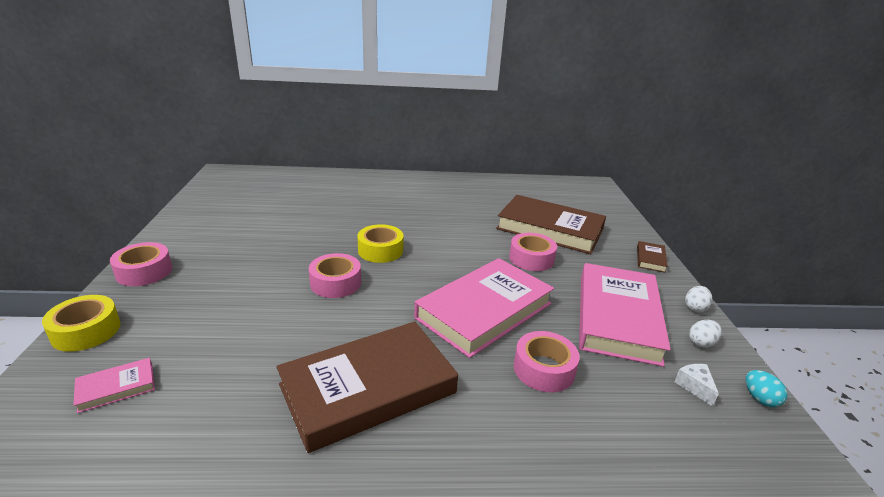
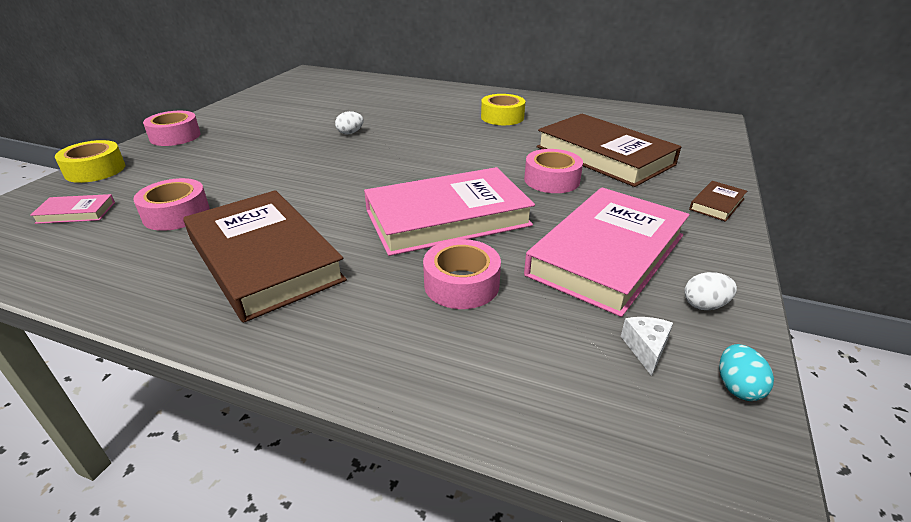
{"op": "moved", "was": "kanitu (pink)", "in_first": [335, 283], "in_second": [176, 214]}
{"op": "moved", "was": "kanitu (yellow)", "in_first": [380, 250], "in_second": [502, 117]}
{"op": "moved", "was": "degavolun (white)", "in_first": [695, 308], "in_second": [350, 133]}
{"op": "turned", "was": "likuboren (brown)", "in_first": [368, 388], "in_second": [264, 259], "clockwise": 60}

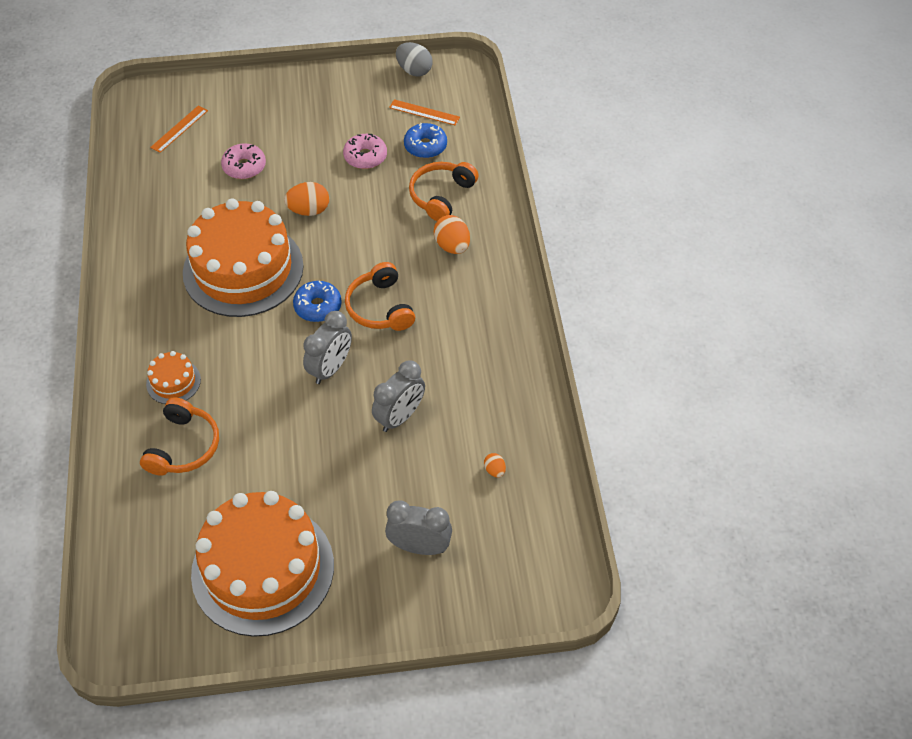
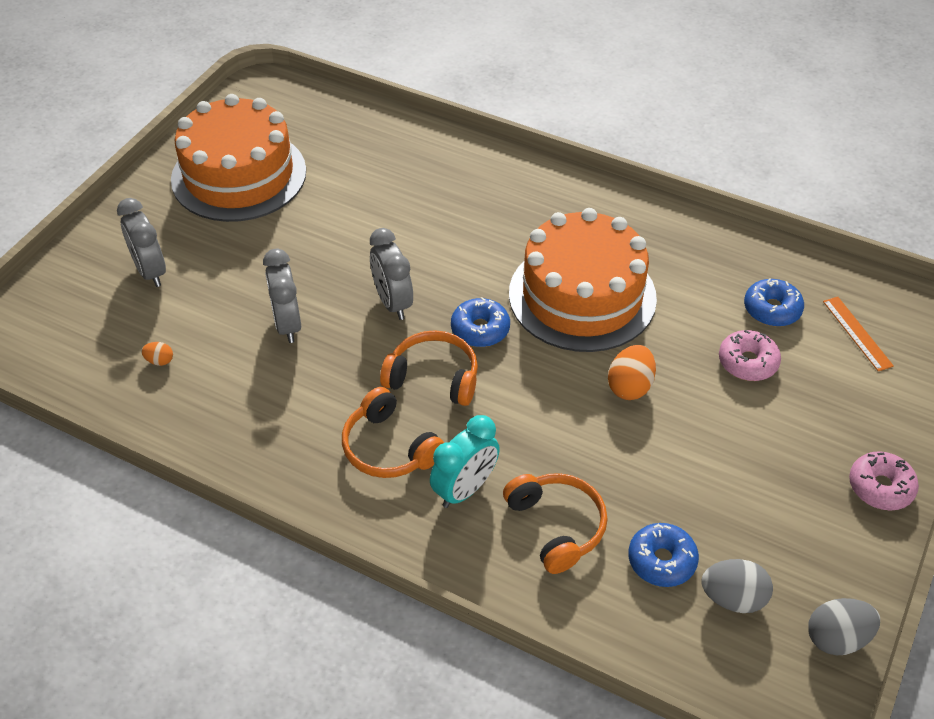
{"op": "removed", "was": "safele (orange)", "in_first": [173, 382]}
{"op": "added", "now": "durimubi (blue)", "in_second": [772, 309]}
{"op": "moved", "was": "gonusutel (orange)", "in_first": [183, 446], "in_second": [389, 447]}
{"op": "moved", "was": "durimubi (pink)", "in_first": [365, 157], "in_second": [880, 487]}
{"op": "replaced", "was": "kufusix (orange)", "now": "degavolun (grey)", "in_first": [424, 112], "in_second": [733, 598]}
{"op": "replaced", "was": "degavolun (orange)", "now": "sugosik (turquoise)", "in_first": [452, 246], "in_second": [465, 489]}
{"op": "turned", "was": "sugosik (grey)", "in_first": [419, 547], "in_second": [150, 271], "clockwise": 105}

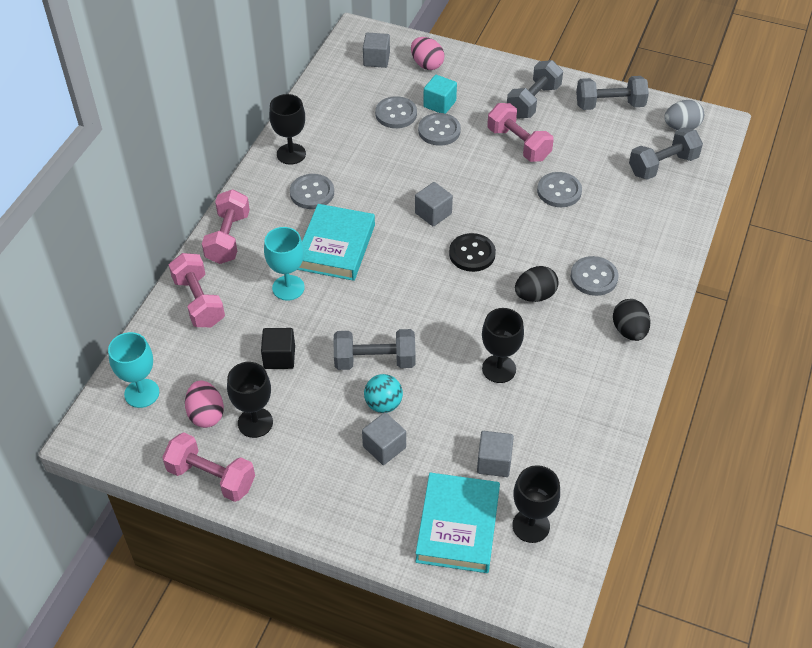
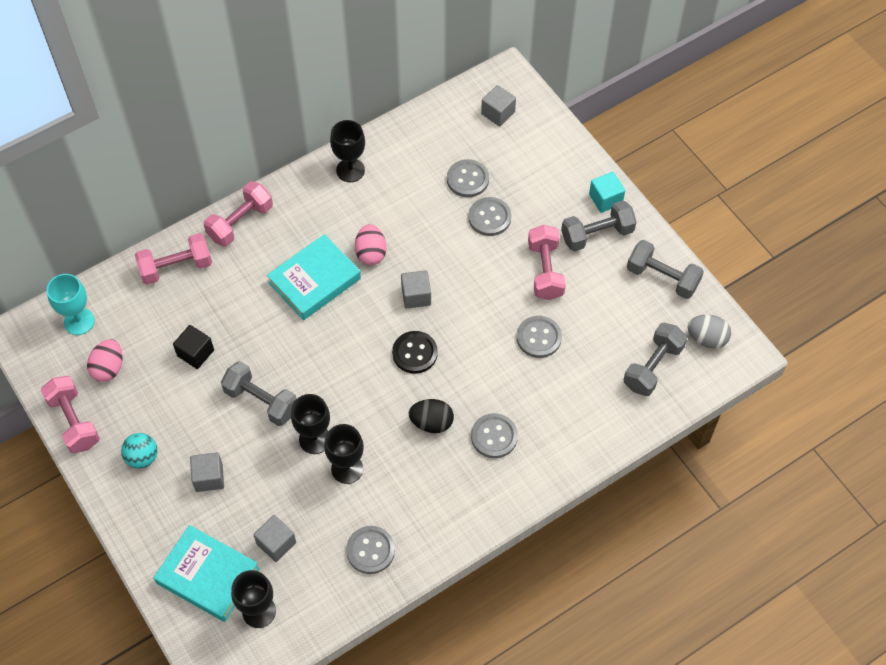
{"op": "removed", "was": "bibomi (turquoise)", "in_first": [288, 288]}
{"op": "removed", "was": "degavolun (black)", "in_first": [629, 331]}
{"op": "moved", "was": "bibomi (black)", "in_first": [255, 422], "in_second": [314, 439]}
{"op": "moved", "was": "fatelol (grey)", "in_first": [312, 193], "in_second": [370, 550]}
{"op": "moved", "was": "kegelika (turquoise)", "in_first": [383, 404], "in_second": [142, 457]}
{"op": "moved", "was": "degavolun (pink)", "in_first": [427, 64], "in_second": [371, 253]}
{"op": "moved", "was": "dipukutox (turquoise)", "in_first": [439, 104], "in_second": [605, 199]}
{"op": "turned", "was": "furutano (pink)", "in_first": [199, 301], "in_second": [176, 267], "clockwise": 60}
{"op": "turned", "was": "likuboren (turquoise)", "in_first": [458, 526], "in_second": [207, 576], "clockwise": 75}
{"op": "turned", "was": "furutano (grey)", "in_first": [662, 165], "in_second": [653, 367], "clockwise": -60}

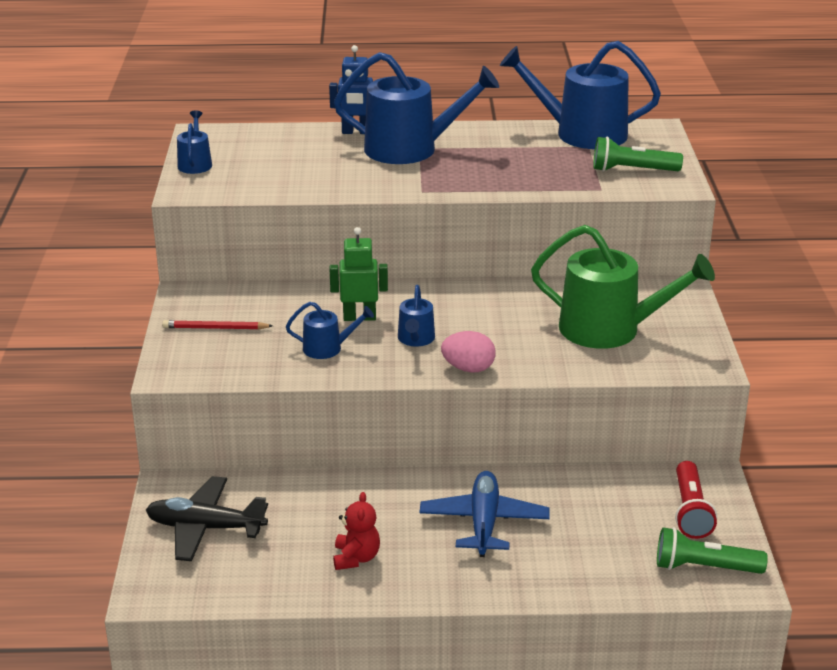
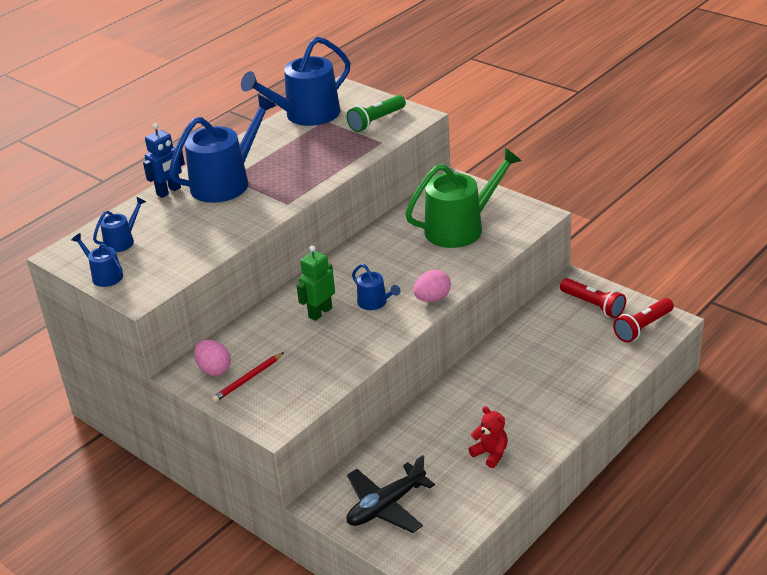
{"op": "removed", "was": "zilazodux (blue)", "in_first": [484, 522]}
{"op": "added", "now": "degavolun (pink)", "in_second": [214, 369]}
{"op": "moved", "was": "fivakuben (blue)", "in_first": [327, 348], "in_second": [122, 241]}
{"op": "recoloured", "was": "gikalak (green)", "now": "gikalak (red)", "in_first": [704, 567], "in_second": [643, 327]}

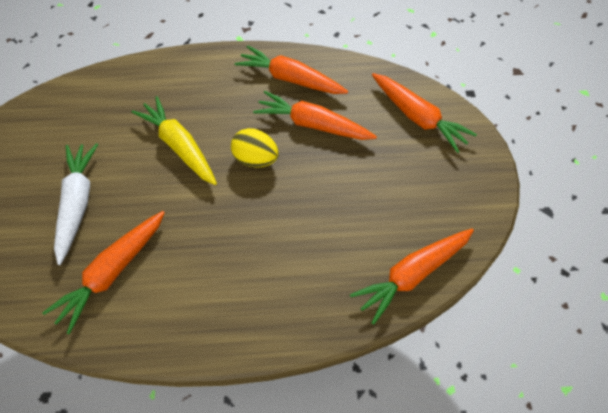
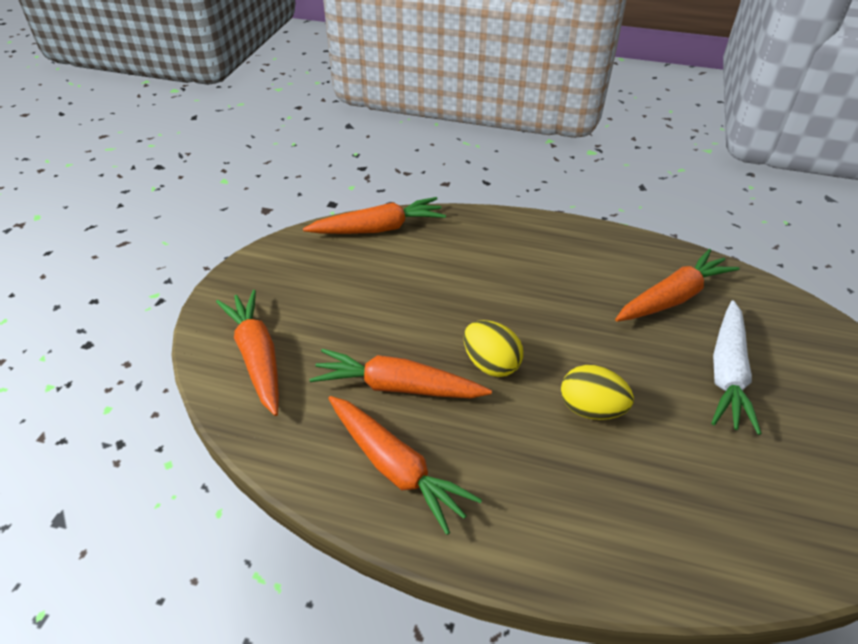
{"op": "replaced", "was": "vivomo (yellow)", "now": "degavolun (yellow)", "in_first": [179, 146], "in_second": [591, 409]}
{"op": "turned", "was": "vivomo (orange)", "in_first": [313, 124], "in_second": [397, 387], "clockwise": 150}

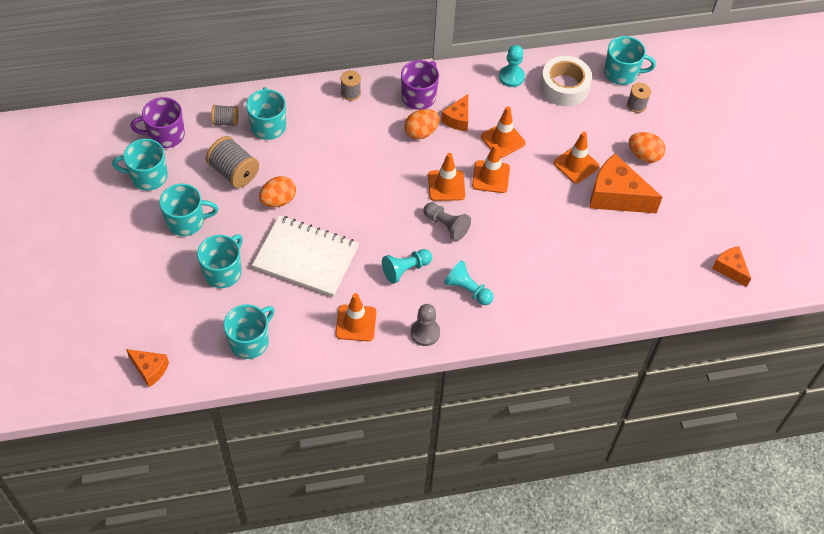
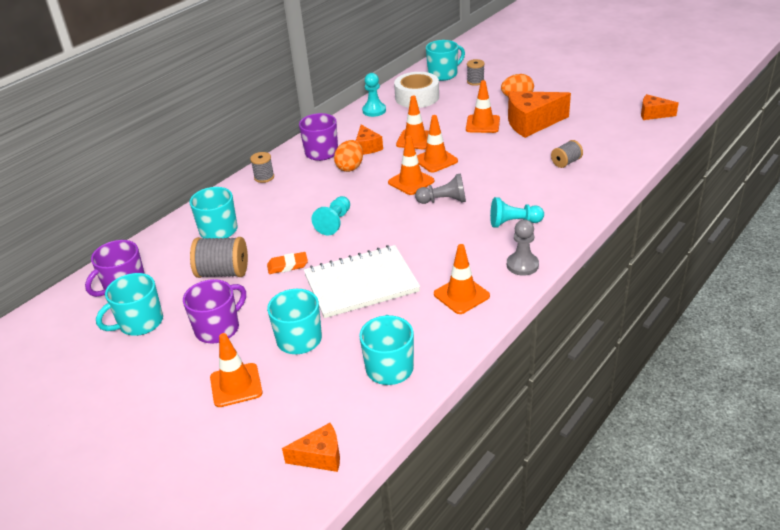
{"op": "added", "now": "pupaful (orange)", "in_second": [236, 385]}
{"op": "moved", "was": "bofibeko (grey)", "in_first": [226, 122], "in_second": [566, 162]}
{"op": "moved", "was": "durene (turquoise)", "in_first": [405, 269], "in_second": [334, 223]}
{"op": "replaced", "was": "degavolun (orange)", "now": "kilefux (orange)", "in_first": [278, 200], "in_second": [287, 265]}
{"op": "recoloured", "was": "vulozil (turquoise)", "now": "vulozil (purple)", "in_first": [186, 221], "in_second": [218, 328]}

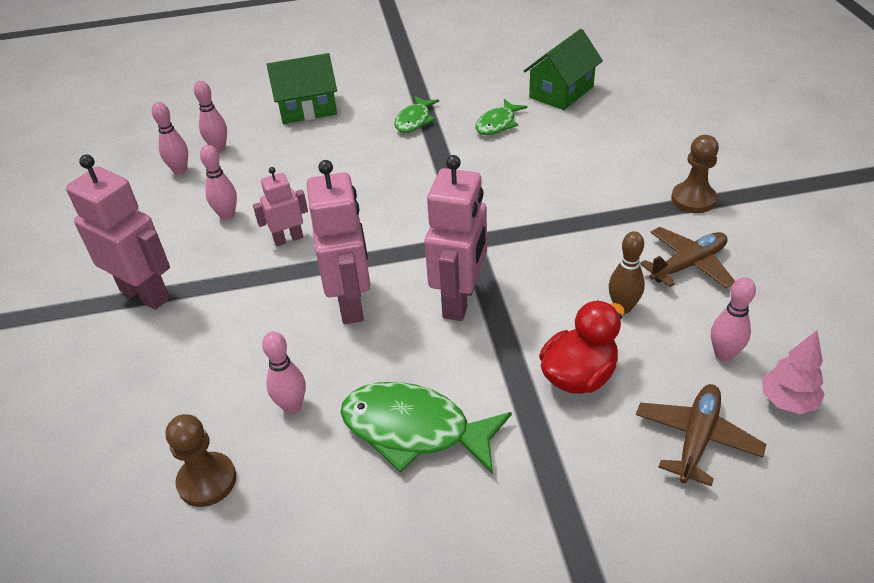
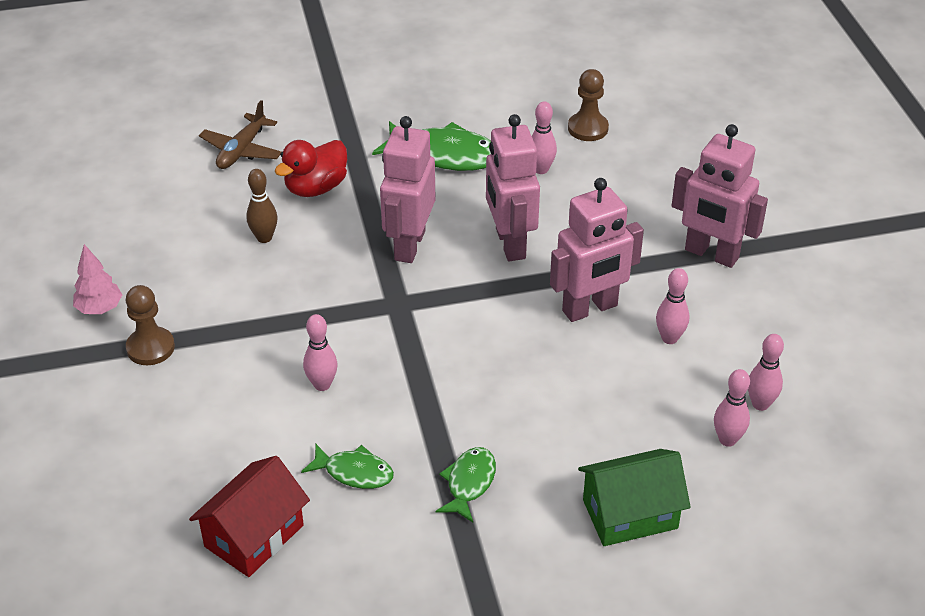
{"op": "removed", "was": "zilazodux (brown)", "in_first": [688, 265]}
{"op": "moved", "was": "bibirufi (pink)", "in_first": [723, 354], "in_second": [322, 385]}
{"op": "moved", "was": "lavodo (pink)", "in_first": [787, 401], "in_second": [100, 309]}
{"op": "recoloured", "was": "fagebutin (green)", "now": "fagebutin (red)", "in_first": [561, 92], "in_second": [254, 536]}
{"op": "turned", "was": "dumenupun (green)", "in_first": [497, 124], "in_second": [354, 472], "clockwise": 75}
{"op": "resized", "was": "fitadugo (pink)", "in_first": [288, 239], "in_second": [590, 309], "ratio": 1.8}

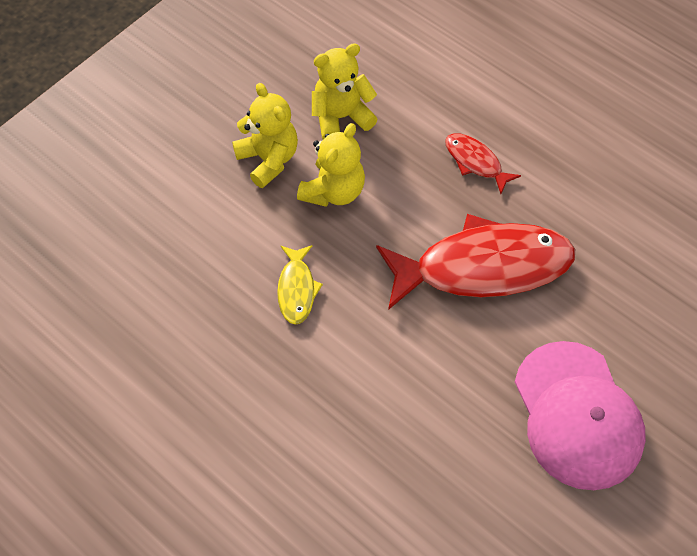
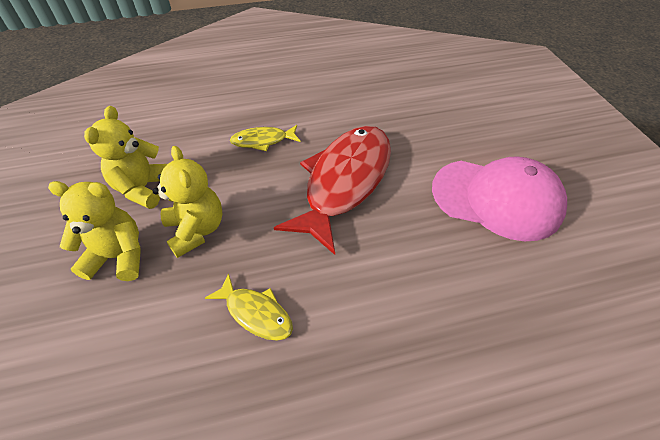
{"op": "recoloured", "was": "dumenupun (red)", "now": "dumenupun (yellow)", "in_first": [475, 162], "in_second": [263, 141]}

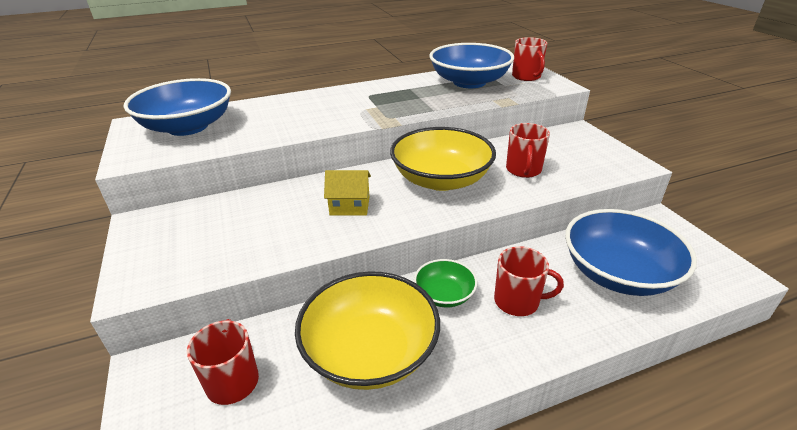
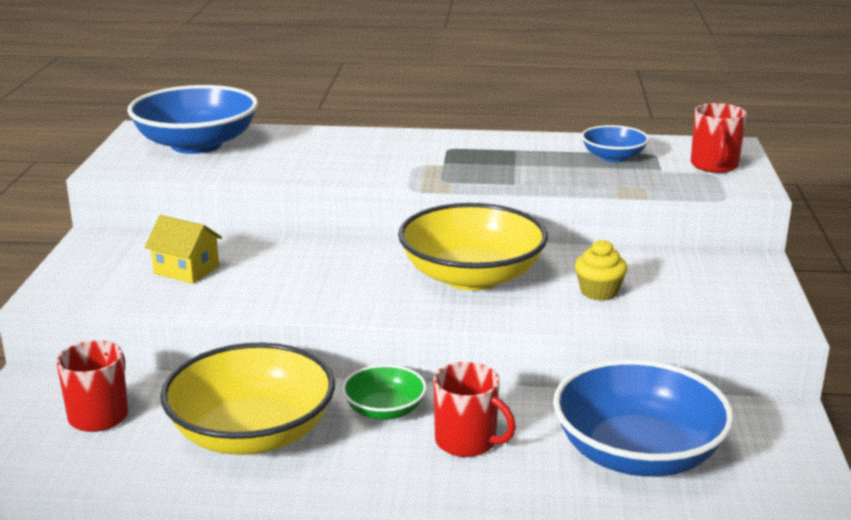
{"op": "moved", "was": "fagebutin (yellow)", "in_first": [350, 206], "in_second": [186, 270]}
{"op": "replaced", "was": "vulozil (red)", "now": "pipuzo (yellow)", "in_first": [523, 170], "in_second": [599, 292]}
{"op": "resized", "was": "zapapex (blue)", "in_first": [469, 82], "in_second": [613, 157], "ratio": 0.51}

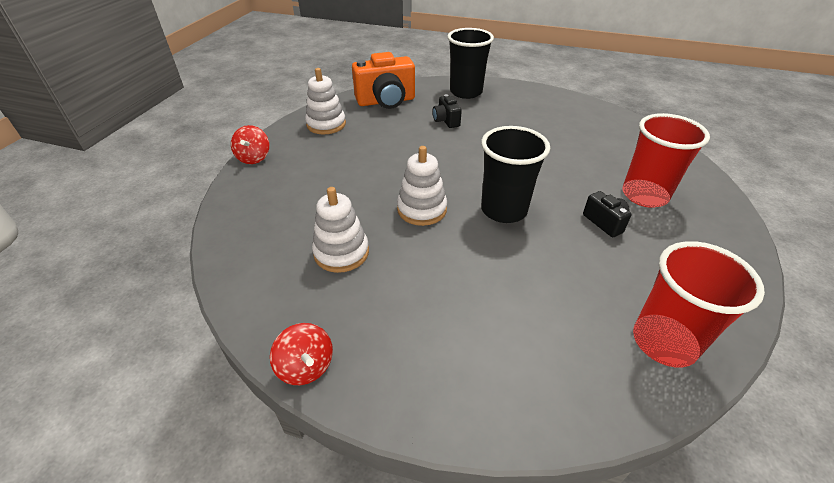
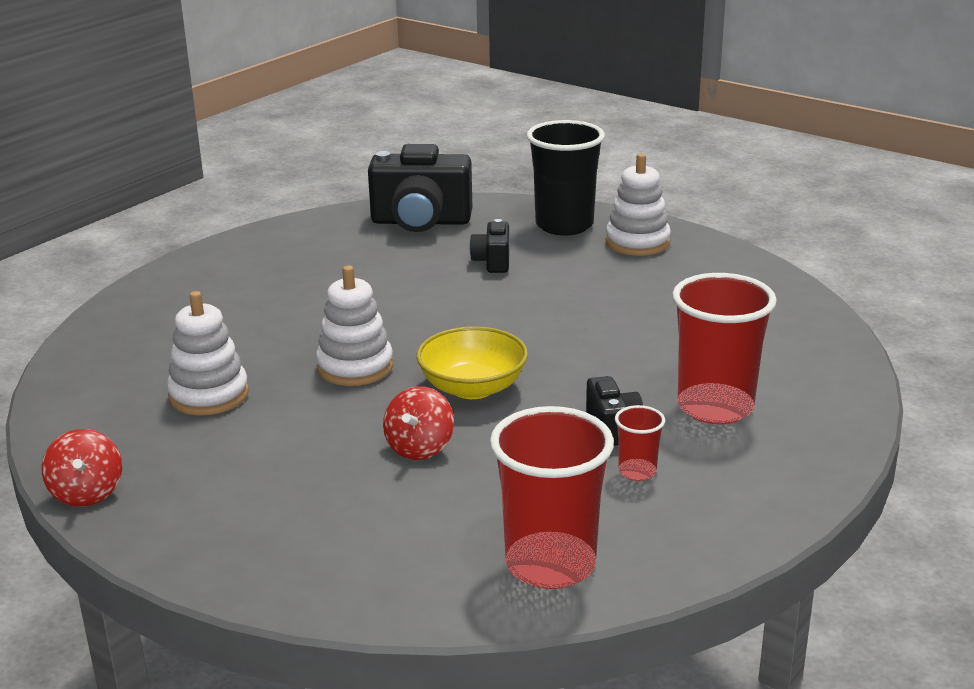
{"op": "added", "now": "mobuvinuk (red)", "in_second": [637, 471]}
{"op": "moved", "was": "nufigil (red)", "in_first": [254, 158], "in_second": [420, 448]}
{"op": "moved", "was": "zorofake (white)", "in_first": [326, 124], "in_second": [637, 242]}
{"op": "replaced", "was": "mobuvinuk (black)", "now": "zapapex (yellow)", "in_first": [503, 210], "in_second": [473, 388]}
{"op": "recoloured", "was": "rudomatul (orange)", "now": "rudomatul (black)", "in_first": [386, 101], "in_second": [421, 222]}

